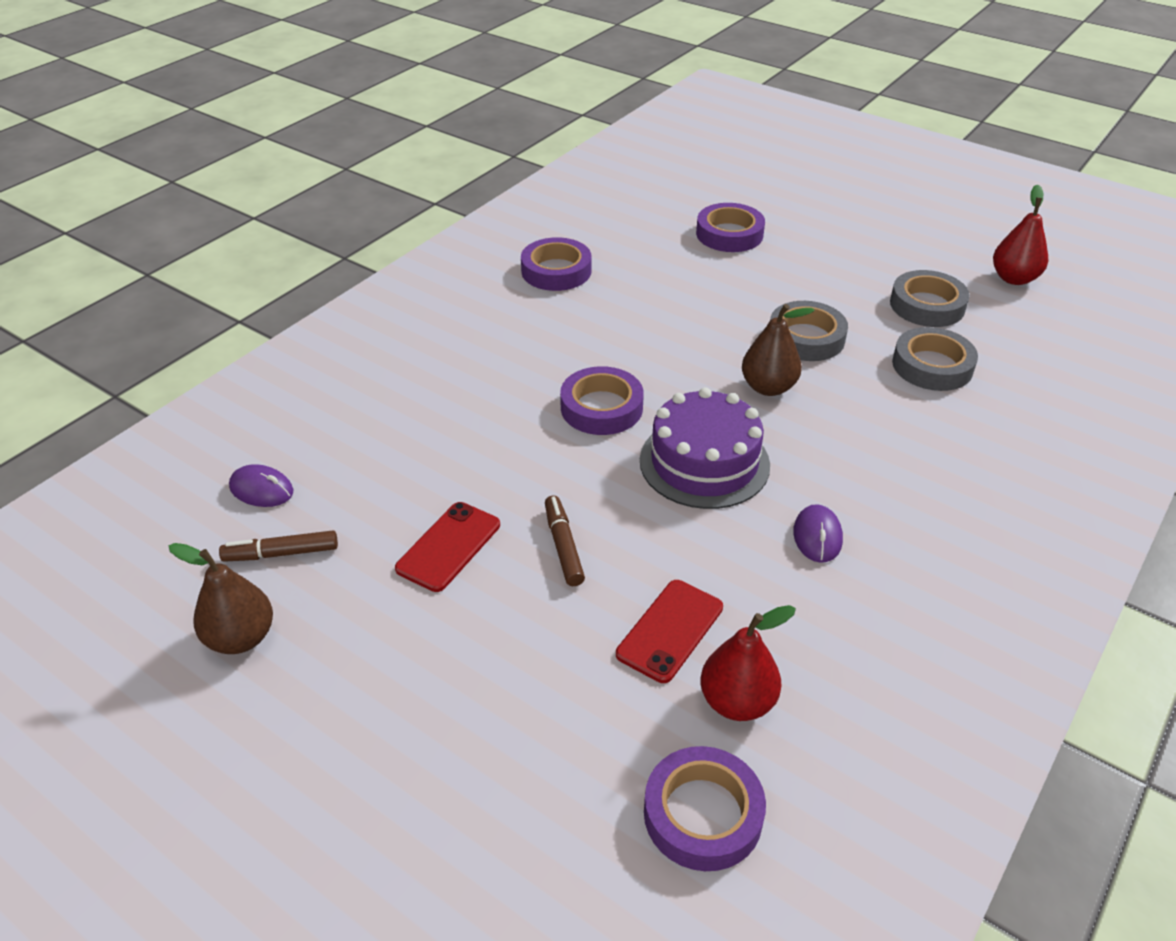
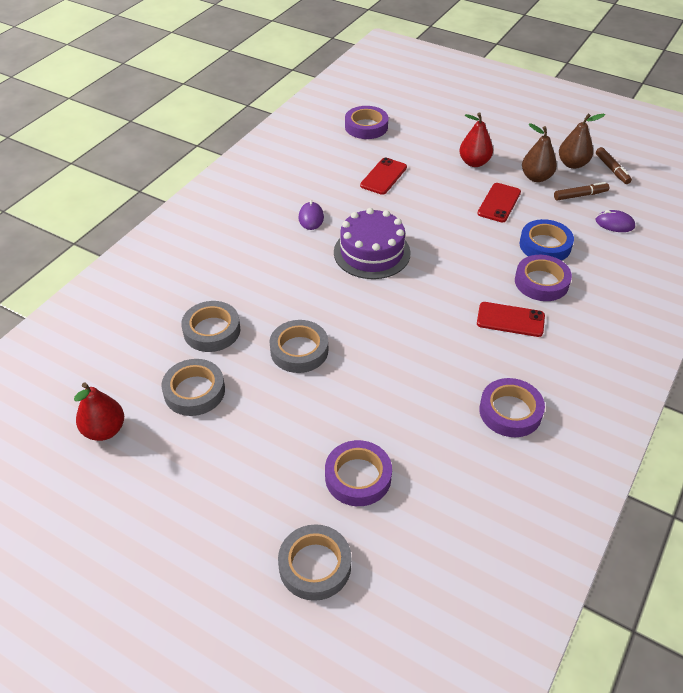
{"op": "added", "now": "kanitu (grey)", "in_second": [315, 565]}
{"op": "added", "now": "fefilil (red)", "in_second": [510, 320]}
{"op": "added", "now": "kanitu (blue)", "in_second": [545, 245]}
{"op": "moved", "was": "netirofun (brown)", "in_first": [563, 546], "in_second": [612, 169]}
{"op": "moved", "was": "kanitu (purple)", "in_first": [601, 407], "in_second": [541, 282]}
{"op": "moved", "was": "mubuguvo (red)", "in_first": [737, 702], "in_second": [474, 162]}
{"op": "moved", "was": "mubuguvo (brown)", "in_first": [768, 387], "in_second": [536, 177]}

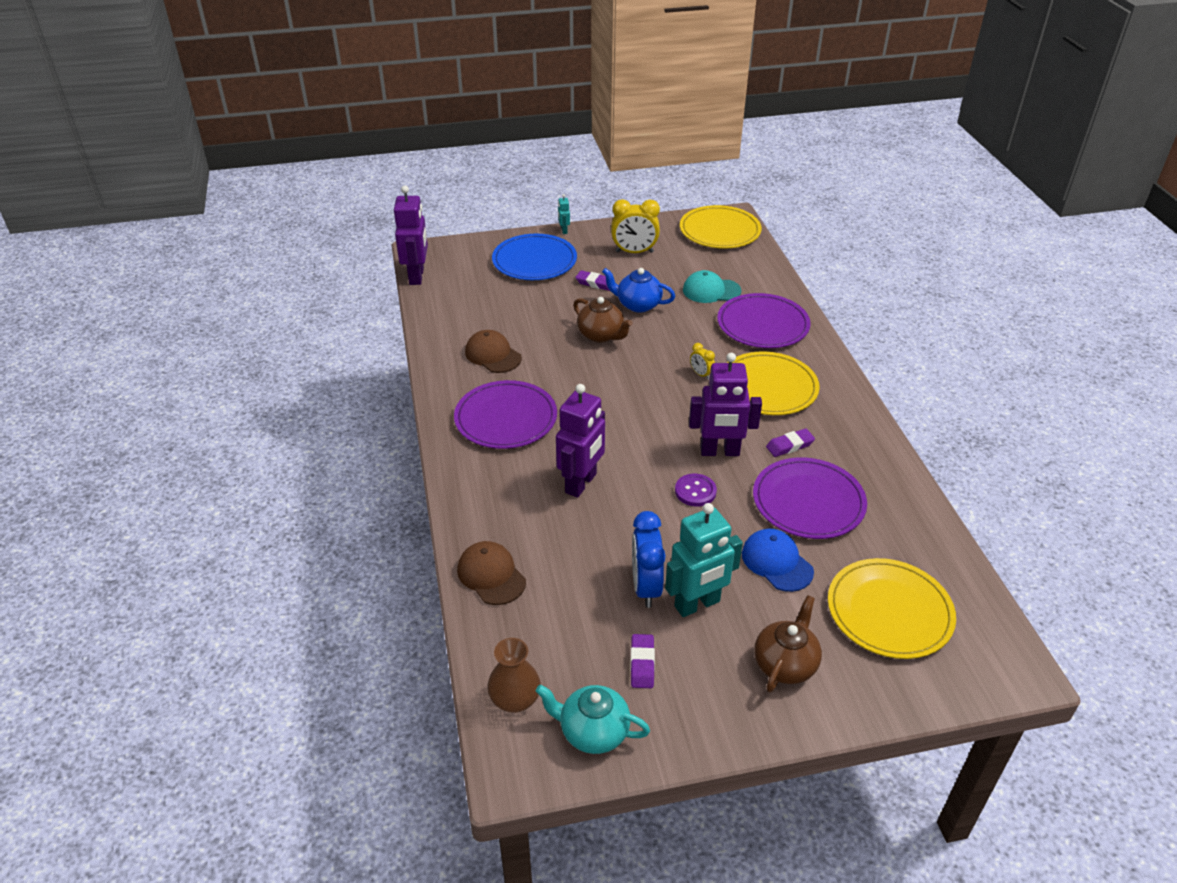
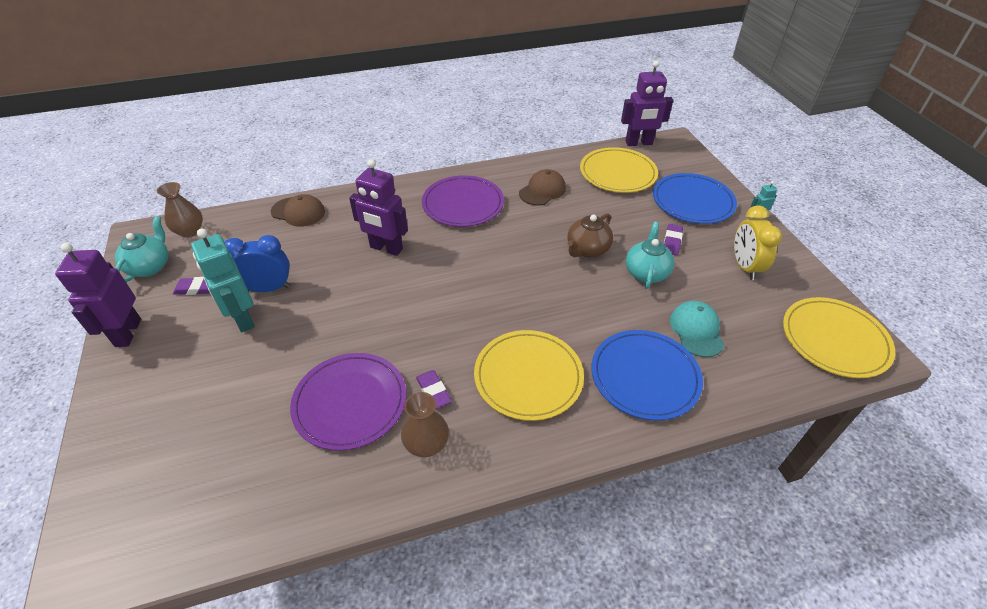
{"op": "removed", "was": "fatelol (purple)", "in_first": [695, 491]}
{"op": "removed", "was": "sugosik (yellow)", "in_first": [701, 374]}
{"op": "removed", "was": "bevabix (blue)", "in_first": [777, 562]}
{"op": "removed", "was": "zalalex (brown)", "in_first": [785, 664]}
{"op": "added", "now": "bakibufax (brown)", "in_second": [426, 444]}
{"op": "moved", "was": "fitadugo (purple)", "in_first": [720, 452], "in_second": [127, 333]}
{"op": "moved", "was": "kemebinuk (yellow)", "in_first": [889, 611], "in_second": [617, 173]}
{"op": "recoloured", "was": "zalalex (blue)", "now": "zalalex (turquoise)", "in_first": [638, 305], "in_second": [646, 272]}
{"op": "recoloured", "was": "kemebinuk (purple)", "now": "kemebinuk (blue)", "in_first": [762, 325], "in_second": [645, 376]}
{"op": "turned", "was": "bevabix (brown)", "in_first": [491, 575], "in_second": [298, 212], "clockwise": 60}

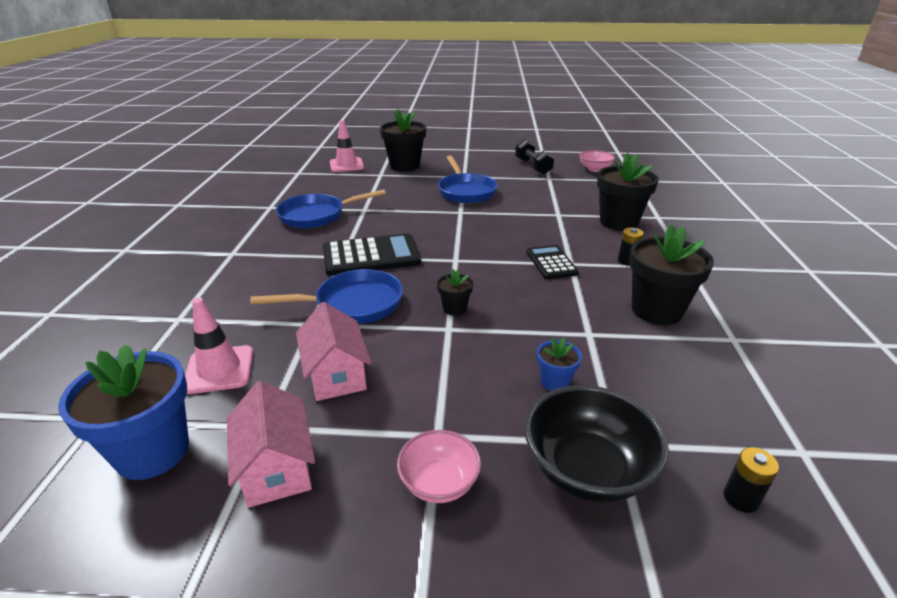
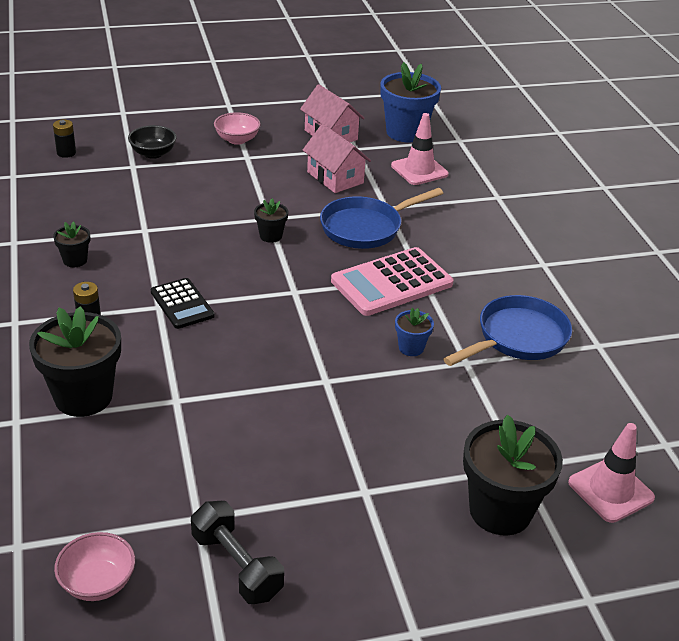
{"op": "removed", "was": "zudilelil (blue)", "in_first": [466, 191]}
{"op": "moved", "was": "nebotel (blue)", "in_first": [555, 382], "in_second": [411, 348]}
{"op": "recoloured", "was": "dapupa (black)", "now": "dapupa (pink)", "in_first": [371, 256], "in_second": [392, 283]}
{"op": "resized", "was": "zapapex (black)", "in_first": [586, 469], "in_second": [153, 153], "ratio": 0.6}
{"op": "resized", "was": "nebotel (black)", "in_first": [656, 310], "in_second": [75, 260], "ratio": 0.48}

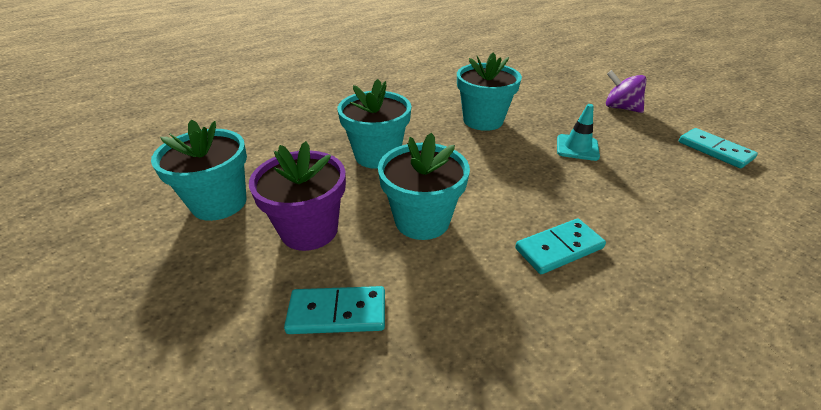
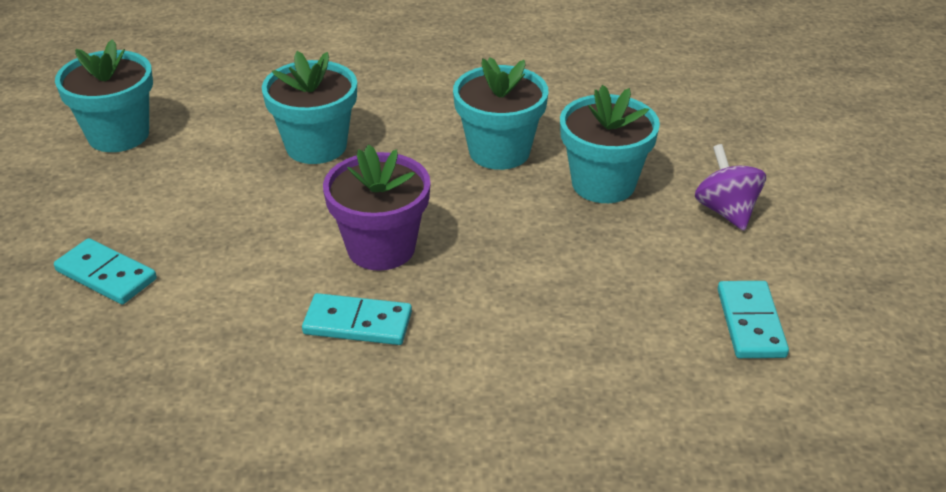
{"op": "removed", "was": "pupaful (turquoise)", "in_first": [577, 148]}
{"op": "moved", "was": "nebotel (purple)", "in_first": [309, 230], "in_second": [381, 248]}
{"op": "moved", "was": "nebotel (turquoise)", "in_first": [422, 220], "in_second": [603, 184]}

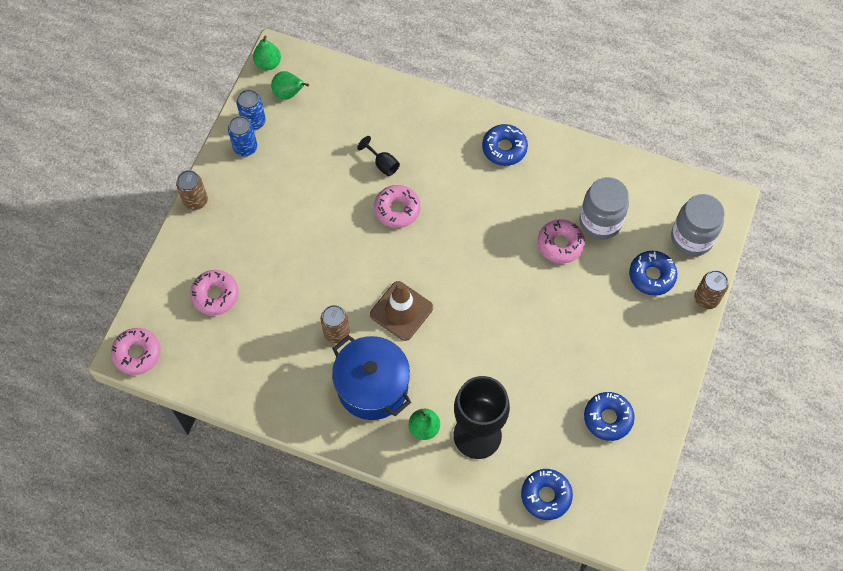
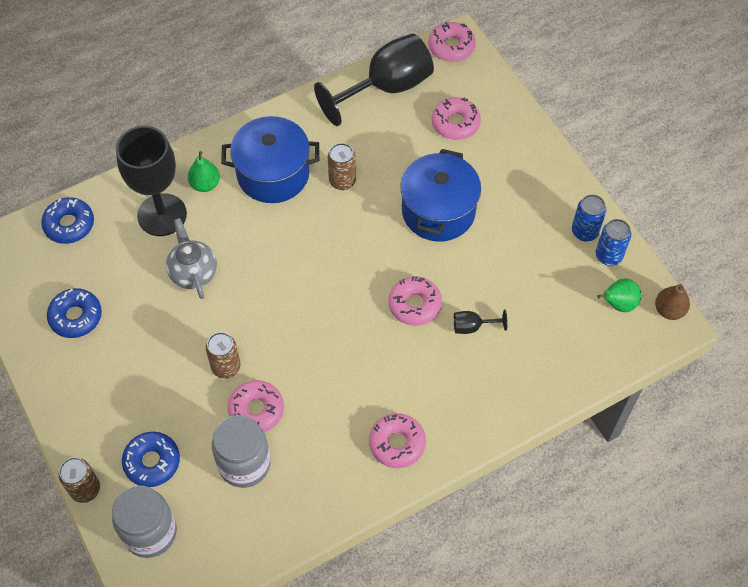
{"op": "removed", "was": "pupaful (brown)", "in_first": [401, 311]}
{"op": "added", "now": "zalalex (grey)", "in_second": [193, 273]}
{"op": "added", "now": "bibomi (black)", "in_second": [386, 88]}
{"op": "added", "now": "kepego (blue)", "in_second": [438, 211]}
{"op": "moved", "was": "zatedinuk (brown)", "in_first": [195, 201], "in_second": [226, 367]}
{"op": "recoloured", "was": "mubuguvo (green)", "now": "mubuguvo (brown)", "in_first": [268, 63], "in_second": [669, 310]}
{"op": "recoloured", "was": "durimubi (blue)", "now": "durimubi (pink)", "in_first": [504, 148], "in_second": [397, 443]}

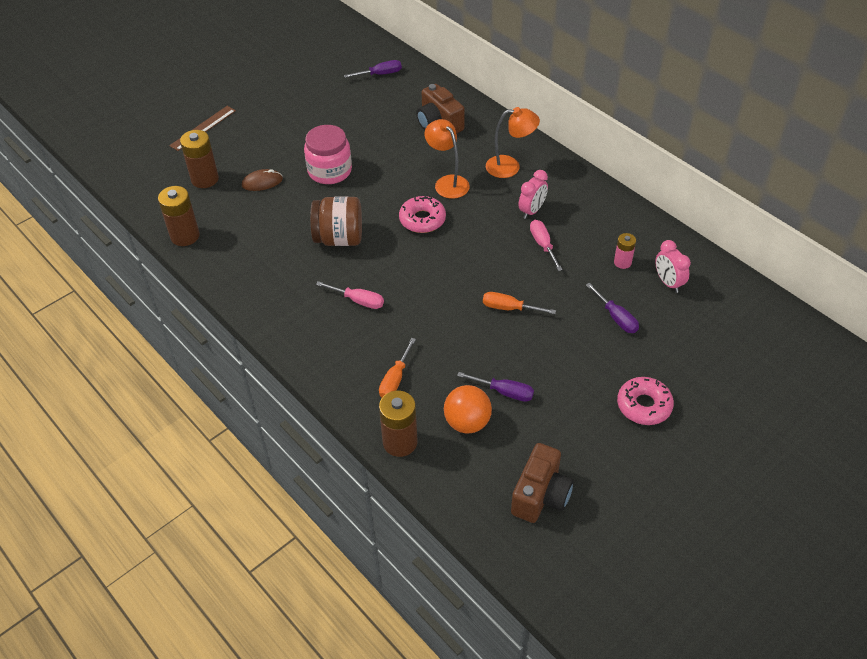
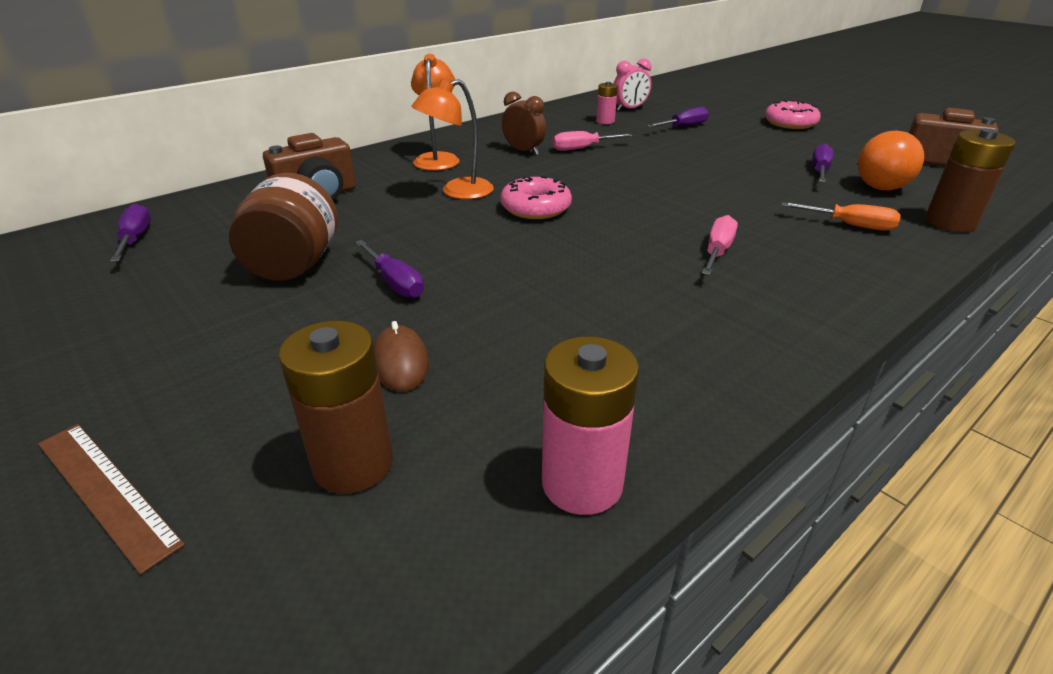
{"op": "removed", "was": "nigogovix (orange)", "in_first": [509, 308]}
{"op": "moved", "was": "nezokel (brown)", "in_first": [339, 238], "in_second": [294, 265]}
{"op": "replaced", "was": "nezokel (pink)", "now": "nigogovix (purple)", "in_first": [330, 171], "in_second": [394, 282]}
{"op": "recoloured", "was": "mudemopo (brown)", "now": "mudemopo (pink)", "in_first": [185, 236], "in_second": [582, 483]}
{"op": "recoloured", "was": "sugosik (pink)", "now": "sugosik (brown)", "in_first": [532, 211], "in_second": [523, 151]}

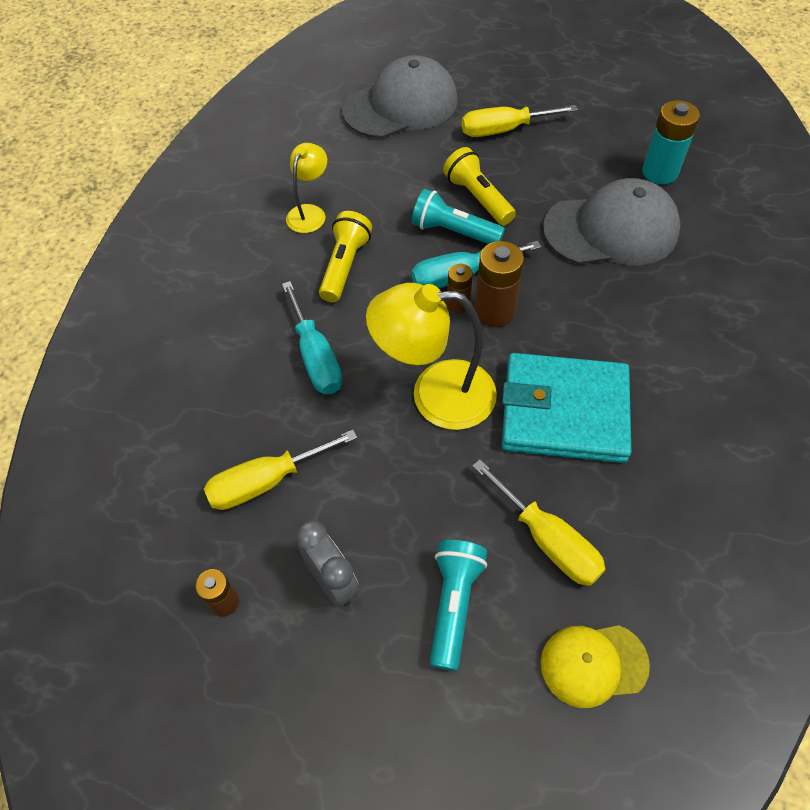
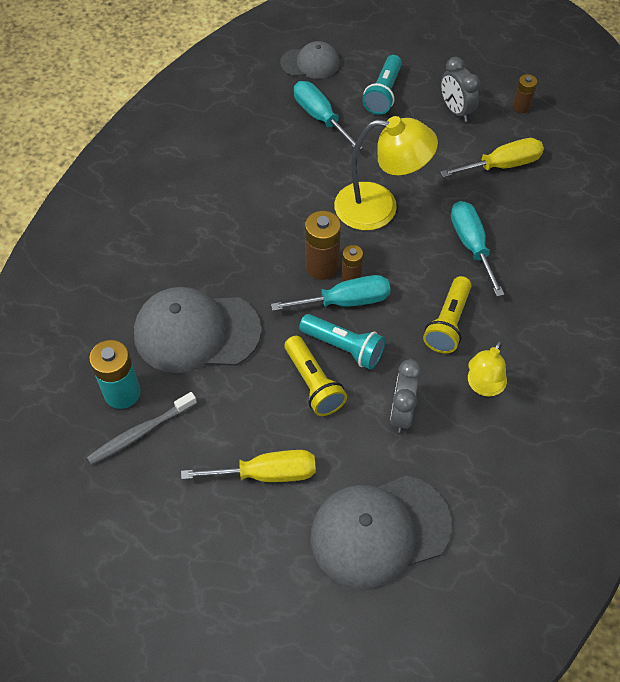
{"op": "removed", "was": "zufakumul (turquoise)", "in_first": [564, 411]}
{"op": "added", "now": "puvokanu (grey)", "in_second": [140, 433]}
{"op": "added", "now": "sugosik (grey)", "in_second": [402, 413]}
{"op": "recoloured", "was": "nigogovix (yellow)", "now": "nigogovix (turquoise)", "in_first": [548, 540], "in_second": [320, 117]}
{"op": "recoloured", "was": "bevabix (yellow)", "now": "bevabix (grey)", "in_first": [593, 664], "in_second": [310, 63]}

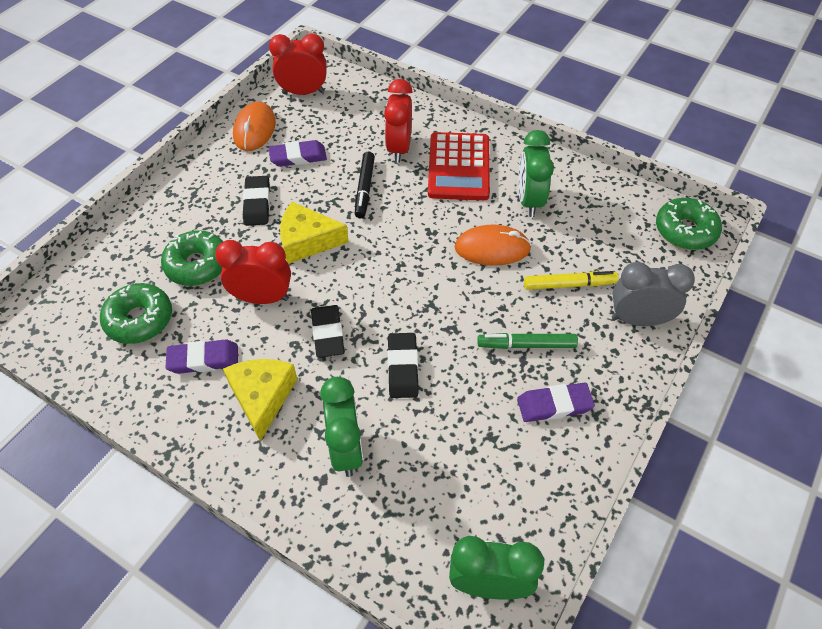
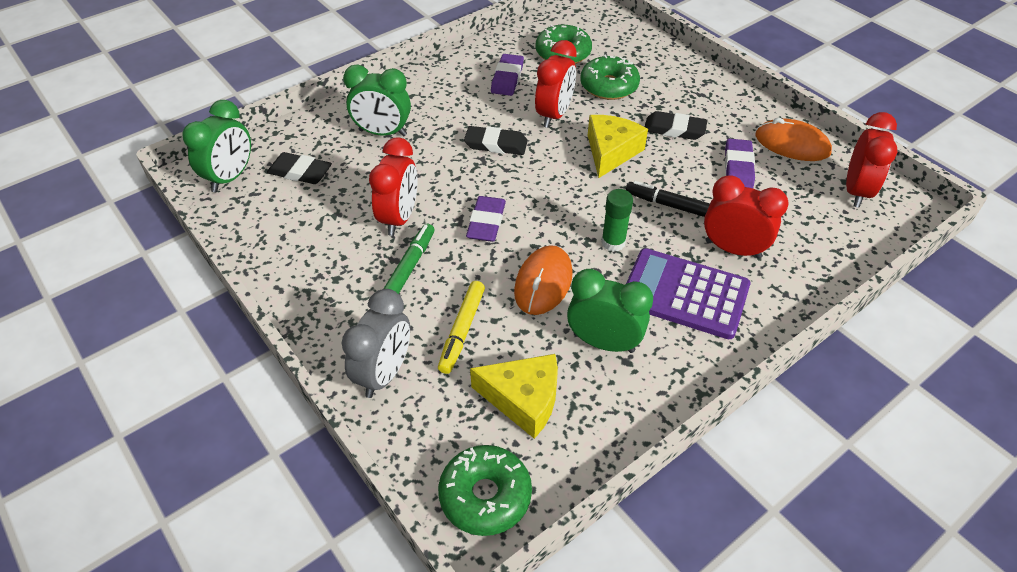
{"op": "added", "now": "sugosik (red)", "in_second": [399, 218]}
{"op": "added", "now": "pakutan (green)", "in_second": [613, 242]}
{"op": "moved", "was": "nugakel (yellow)", "in_first": [262, 397], "in_second": [523, 399]}
{"op": "moved", "was": "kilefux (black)", "in_first": [402, 367], "in_second": [300, 172]}
{"op": "moved", "was": "kilefux (purple)", "in_first": [554, 405], "in_second": [486, 222]}
{"op": "recoloured", "was": "dapupa (red)", "now": "dapupa (purple)", "in_first": [459, 167], "in_second": [684, 294]}

